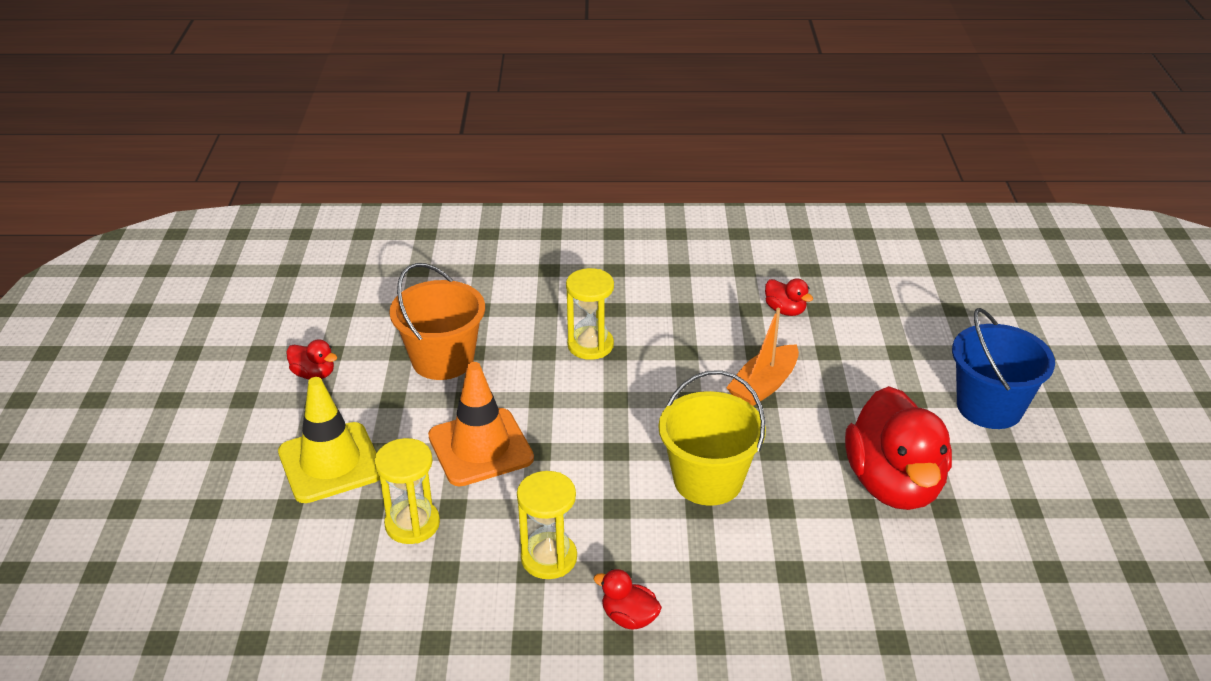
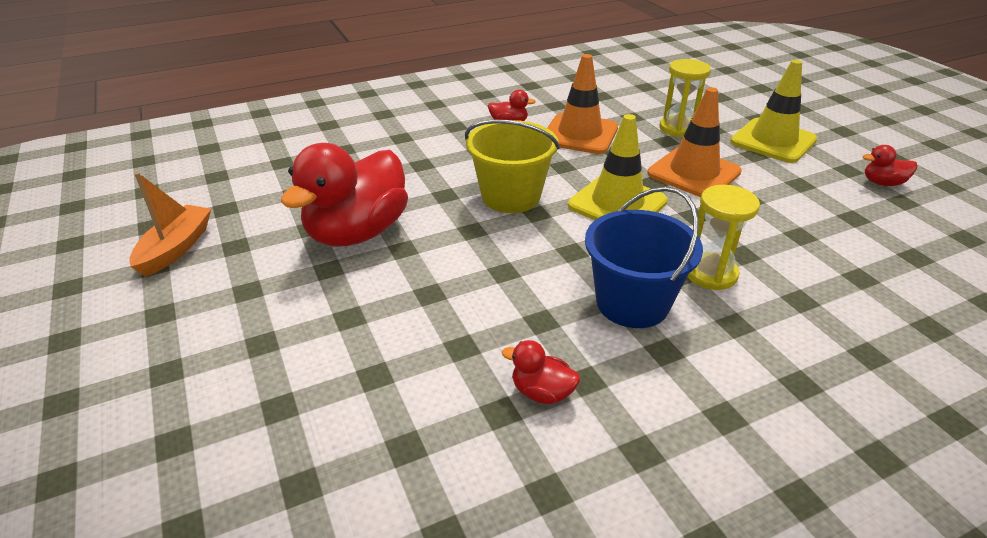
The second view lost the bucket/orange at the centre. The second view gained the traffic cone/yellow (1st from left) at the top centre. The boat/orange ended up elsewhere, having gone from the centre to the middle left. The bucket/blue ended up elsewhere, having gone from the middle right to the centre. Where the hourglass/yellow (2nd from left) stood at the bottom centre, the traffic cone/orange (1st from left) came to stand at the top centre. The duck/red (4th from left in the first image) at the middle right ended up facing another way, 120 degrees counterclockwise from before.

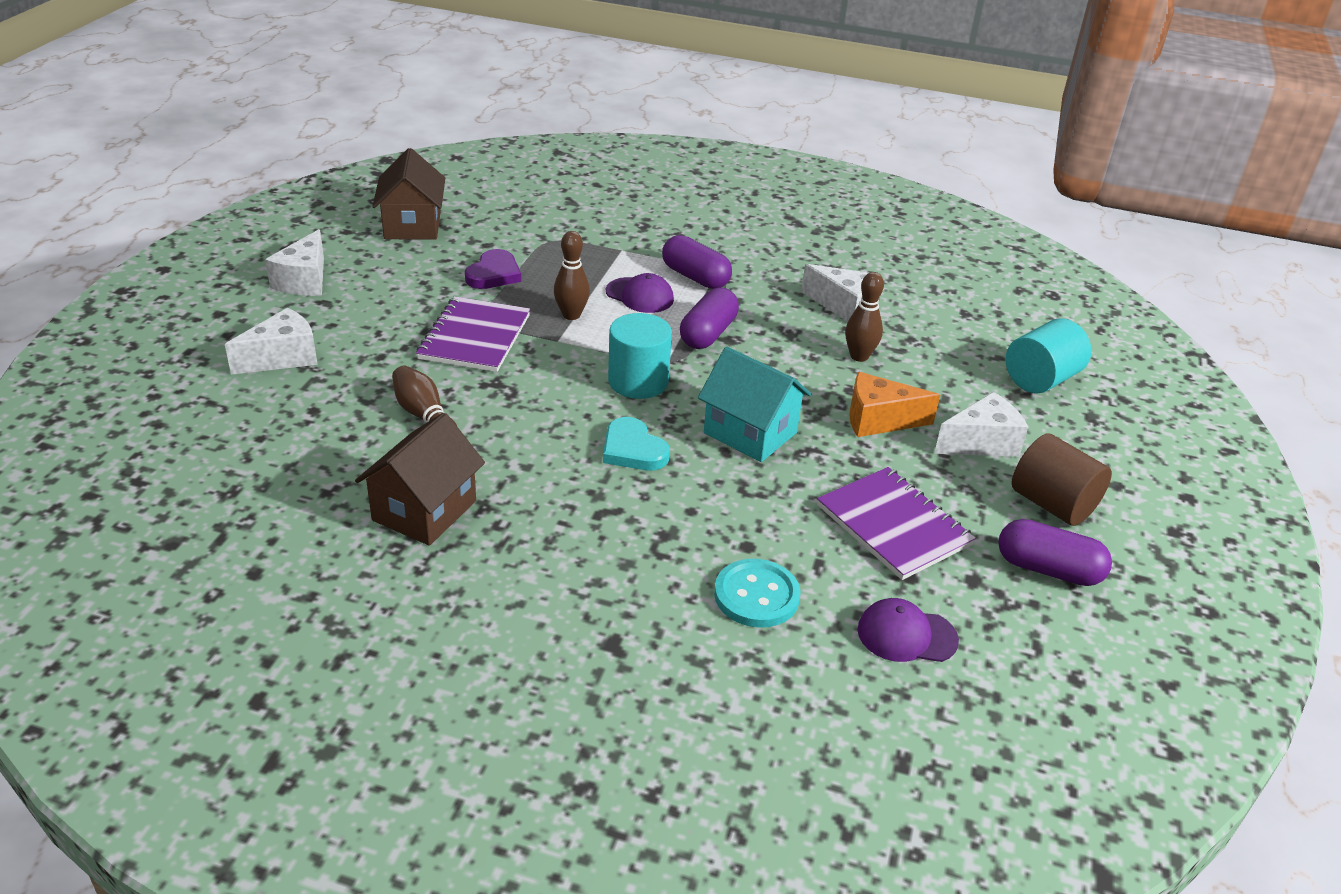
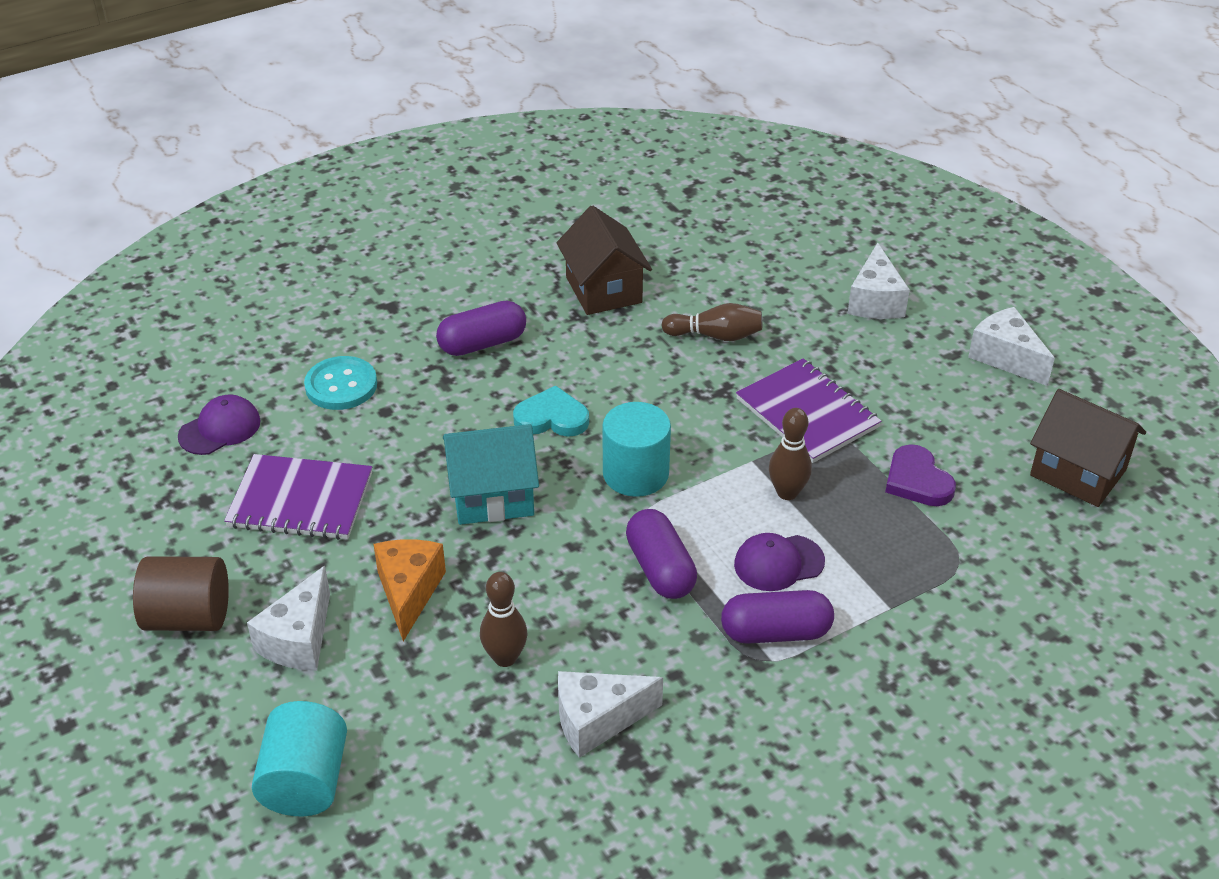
The capsule/purple (3rd from left in the first image) ended up elsewhere, having gone from the middle right to the centre. The cheese/orange at the middle right ended up facing another way, 45 degrees counterclockwise from before.

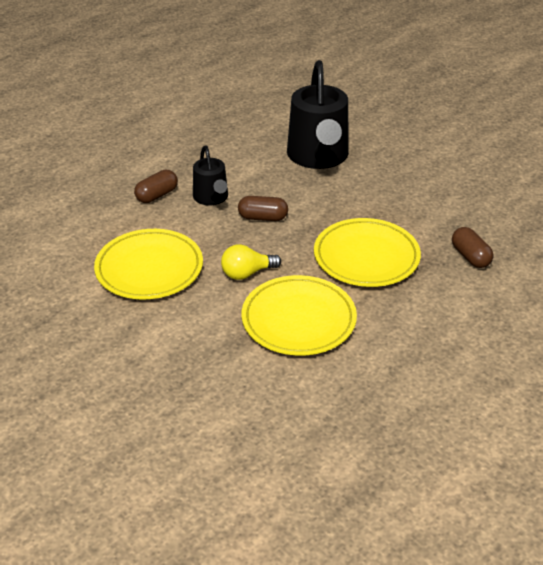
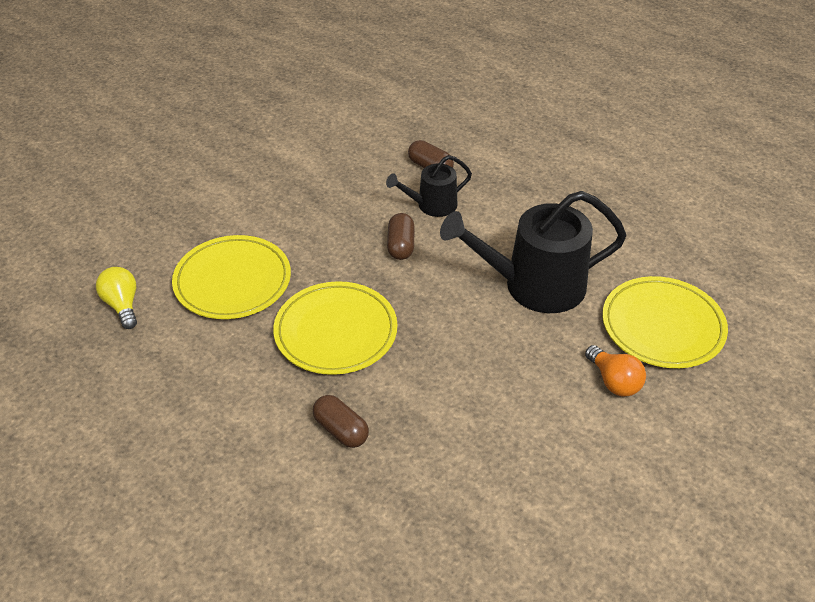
The second view gained the light bulb/orange at the middle right. The plate/yellow (1st from left in the first image) ended up elsewhere, having gone from the middle left to the middle right. The light bulb/yellow ended up elsewhere, having gone from the centre to the middle left. The capsule/brown (3rd from left in the first image) at the middle right ended up facing another way, 75 degrees clockwise from before.

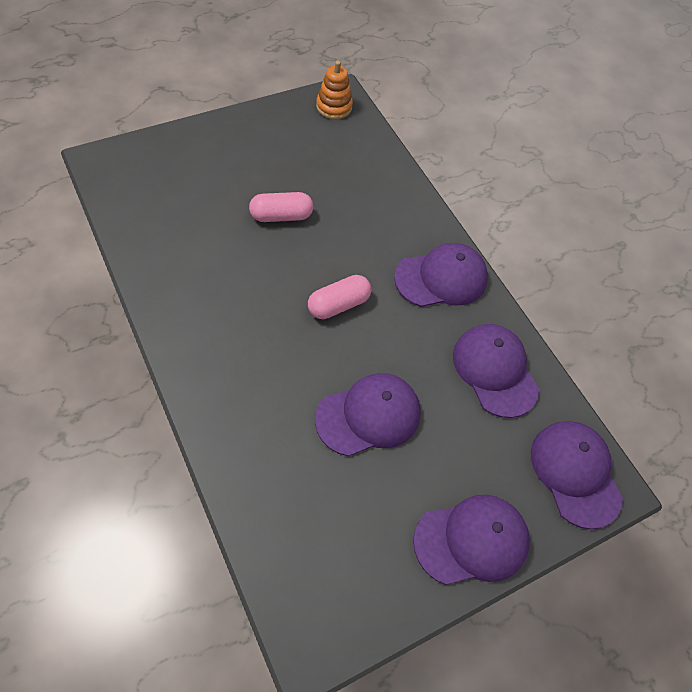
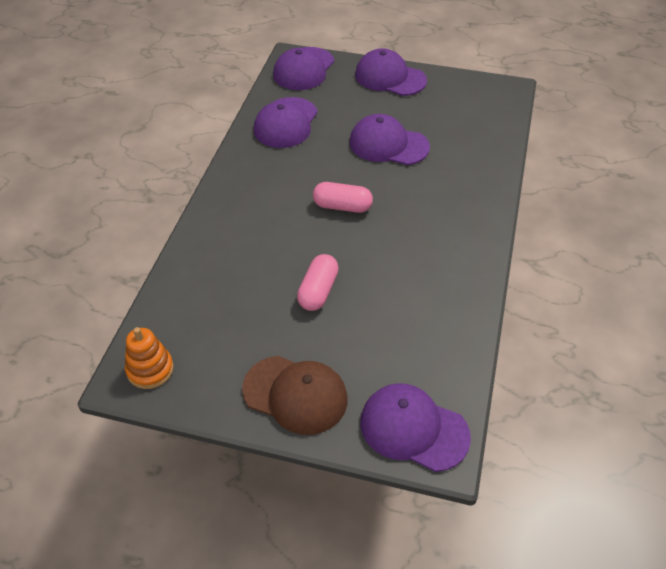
The second view gained the cap/brown at the bottom centre. The cap/purple (2nd from left in the first image) ended up elsewhere, having gone from the centre to the bottom centre. The capsule/pink (1st from left) at the top centre ended up facing another way, 75 degrees clockwise from before.

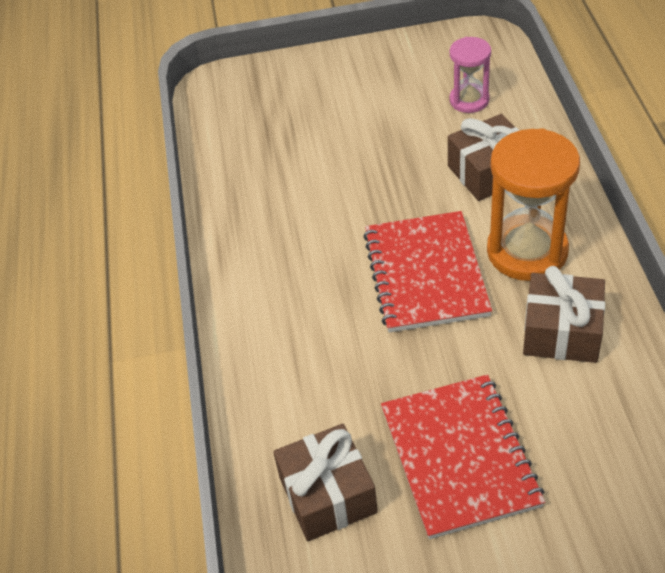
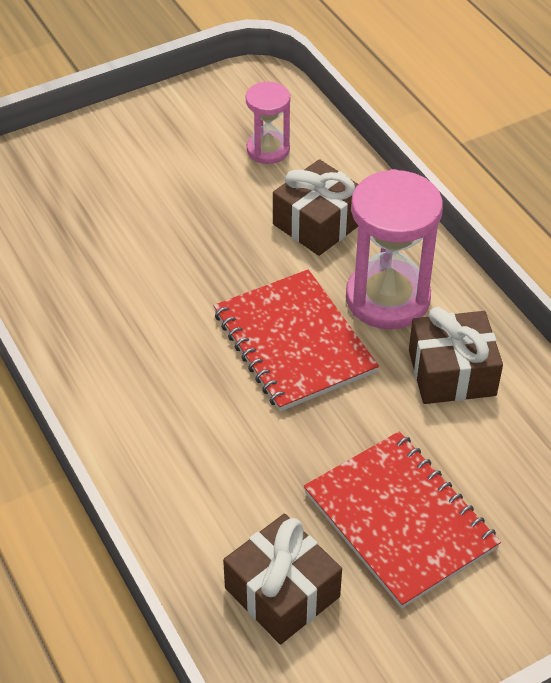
What was the hourglass/orange at the middle right turned into the hourglass/pink (2nd from left) at the middle right.

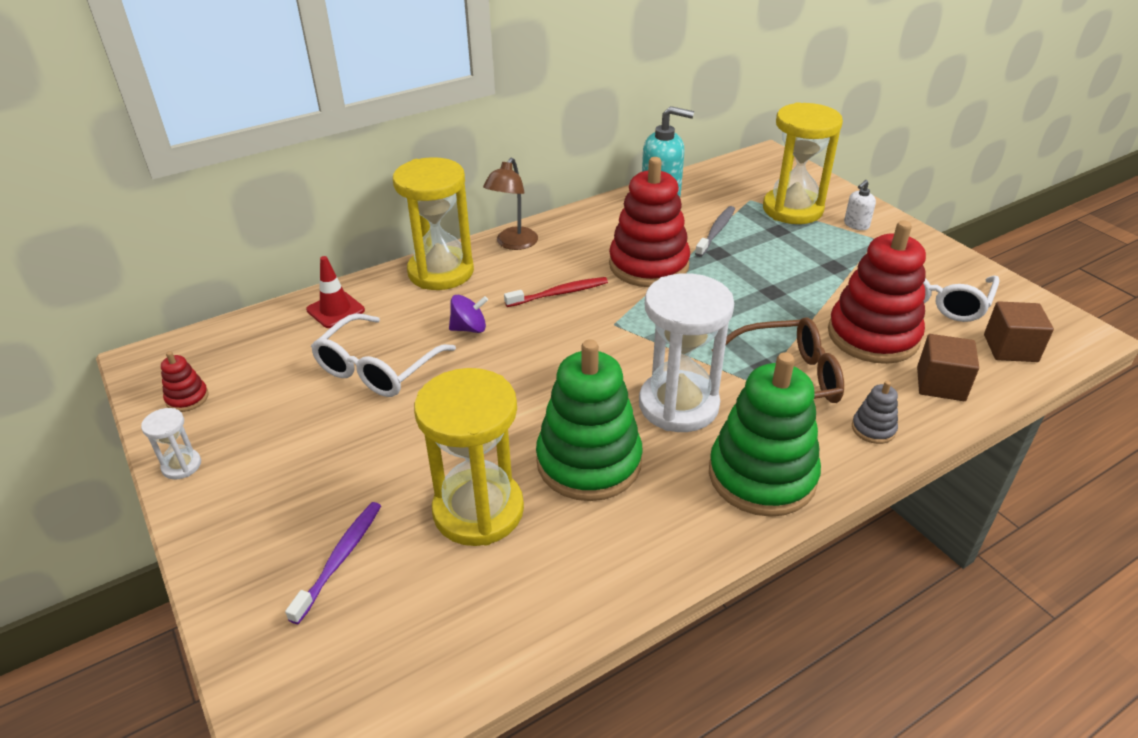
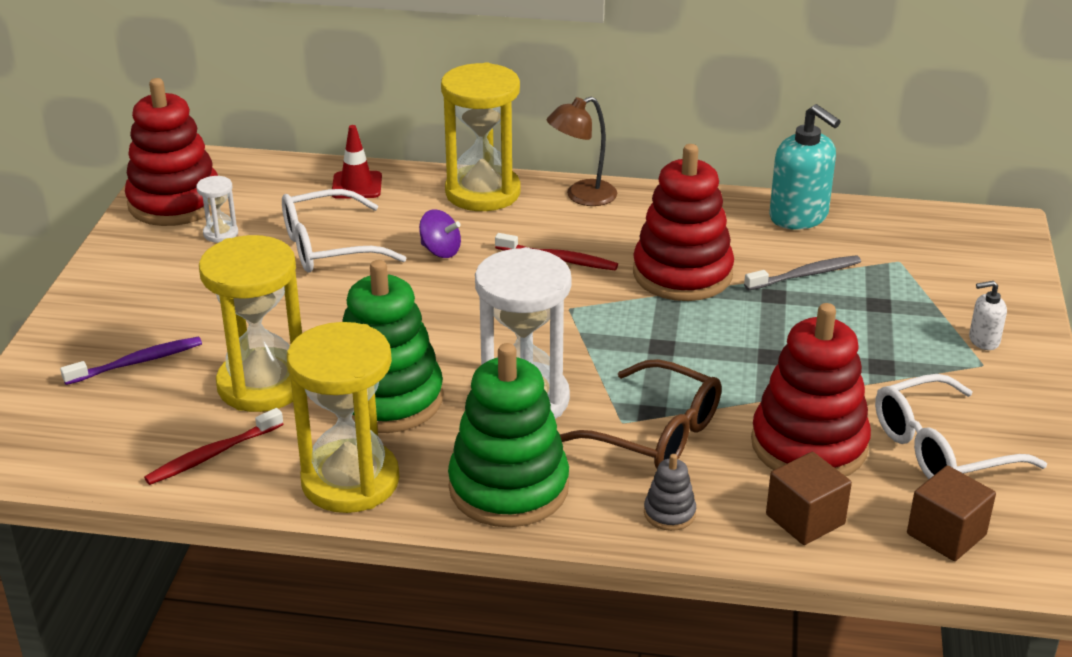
The second view gained the toothbrush/red (1st from left) at the bottom left. The hourglass/white (1st from left) ended up elsewhere, having gone from the middle left to the top left. The hourglass/yellow (3rd from left in the first image) ended up elsewhere, having gone from the top right to the middle left. The size of the stacking toy/red (1st from left) at the middle left changed by a factor of 2.35.

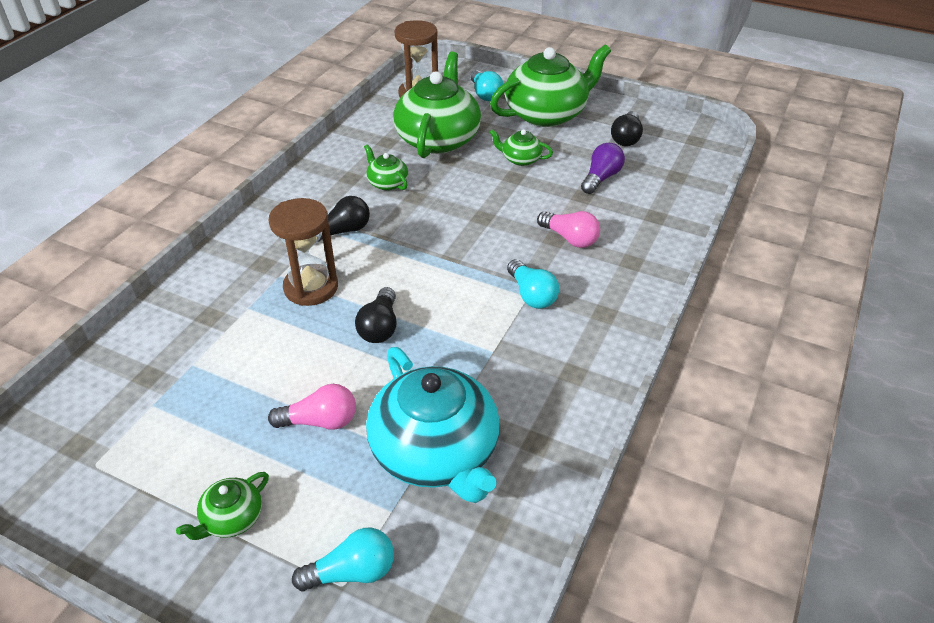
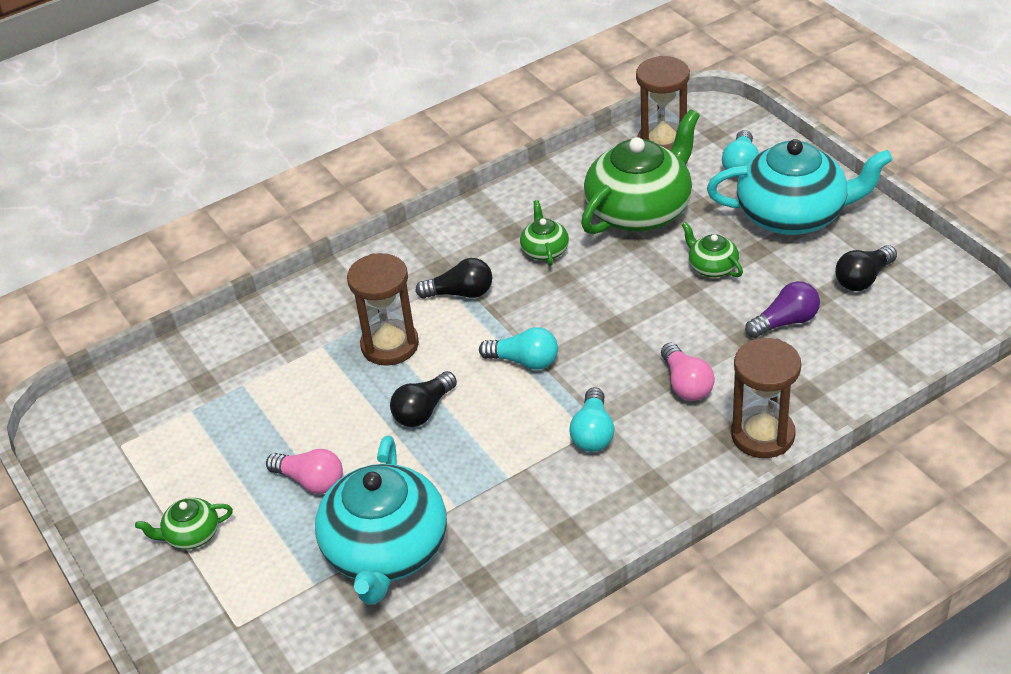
The second view gained the hourglass/brown (3rd from left) at the middle right. The light bulb/turquoise (1st from left) ended up elsewhere, having gone from the bottom centre to the centre. What was the teapot/green (5th from left) at the top centre turned into the teapot/turquoise (2nd from left) at the top right.

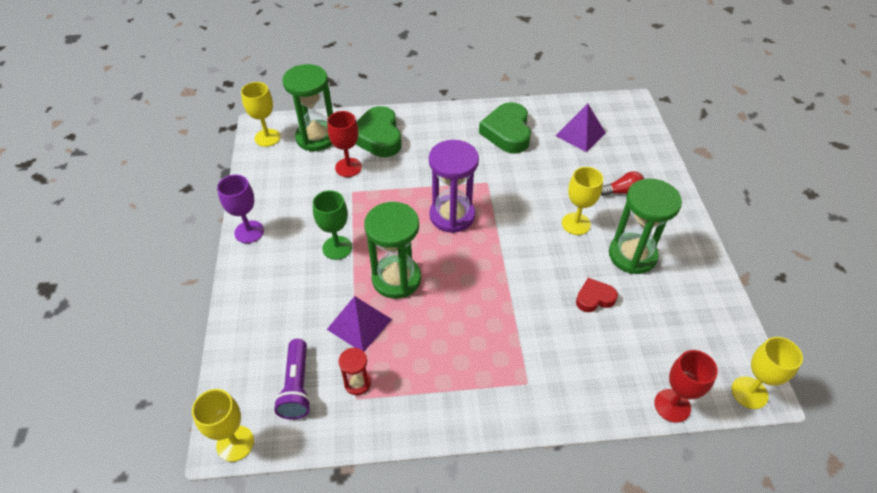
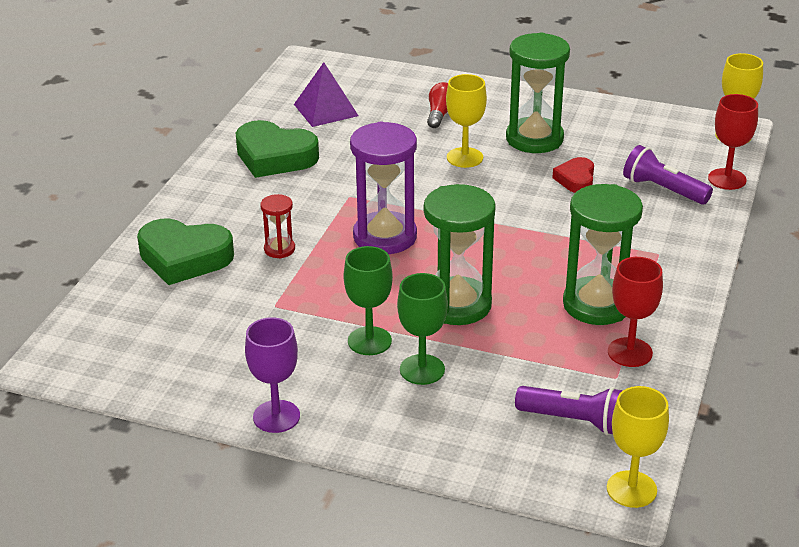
The second view lost the goblet/yellow (2nd from left) at the top left. The second view lost the pyramid/purple (1st from left) at the centre. The second view gained the goblet/green (2nd from left) at the centre. The second view gained the flashlight/purple (2nd from left) at the top right. The hourglass/green (1st from left in the first image) ended up elsewhere, having gone from the top centre to the middle right. The goblet/red (1st from left) ended up elsewhere, having gone from the top centre to the middle right. The hourglass/red ended up elsewhere, having gone from the bottom centre to the centre.

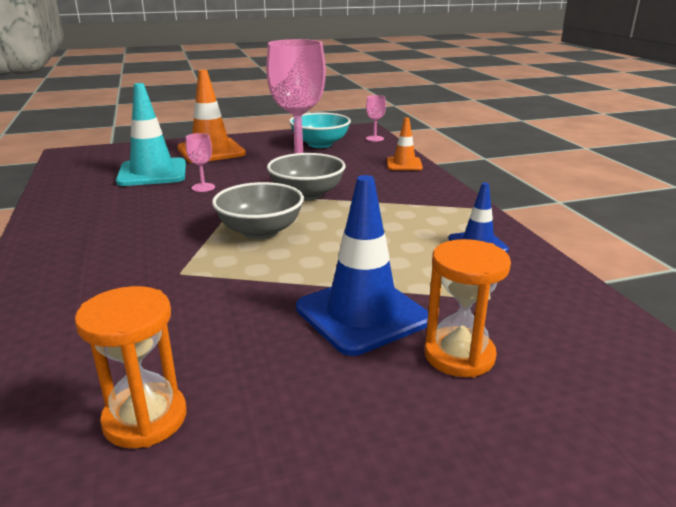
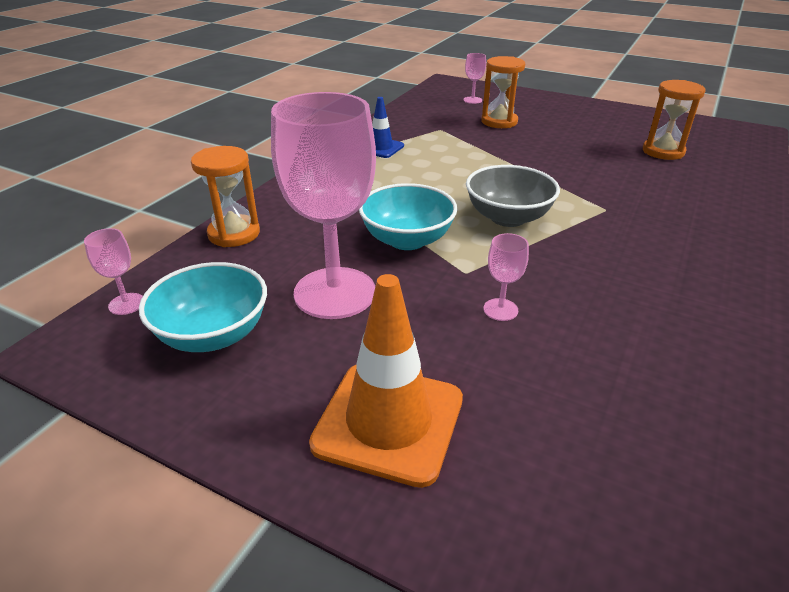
The second view lost the traffic cone/turquoise at the top left. The second view lost the traffic cone/blue (1st from left) at the centre. The second view gained the goblet/pink (3rd from left) at the top centre. Where the traffic cone/orange (2nd from left) stood at the top centre, the hourglass/orange (1st from left) came to stand at the top left. What was the bowl/grey (2nd from left) at the centre turned into the bowl/turquoise (2nd from left) at the centre.

